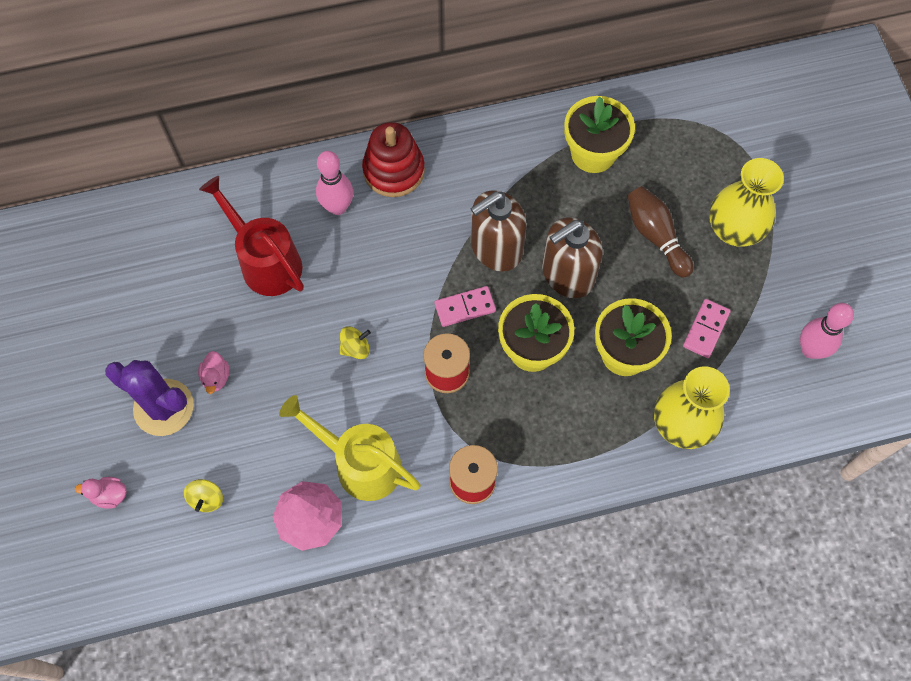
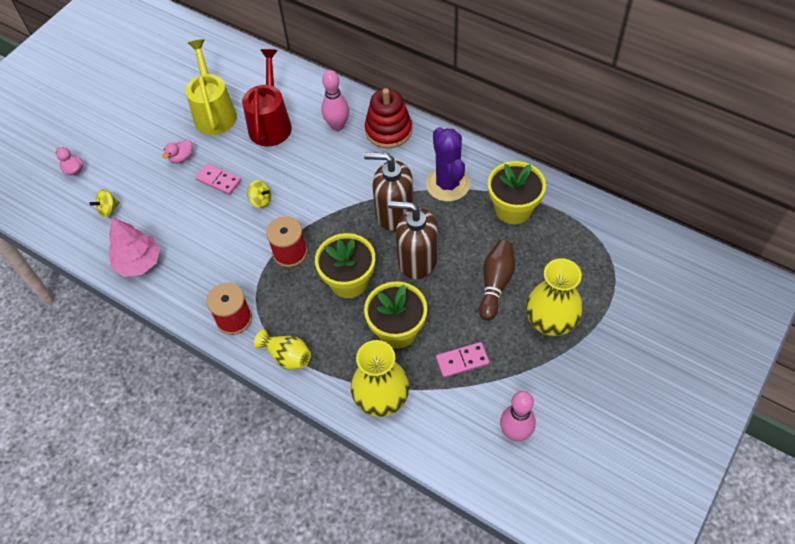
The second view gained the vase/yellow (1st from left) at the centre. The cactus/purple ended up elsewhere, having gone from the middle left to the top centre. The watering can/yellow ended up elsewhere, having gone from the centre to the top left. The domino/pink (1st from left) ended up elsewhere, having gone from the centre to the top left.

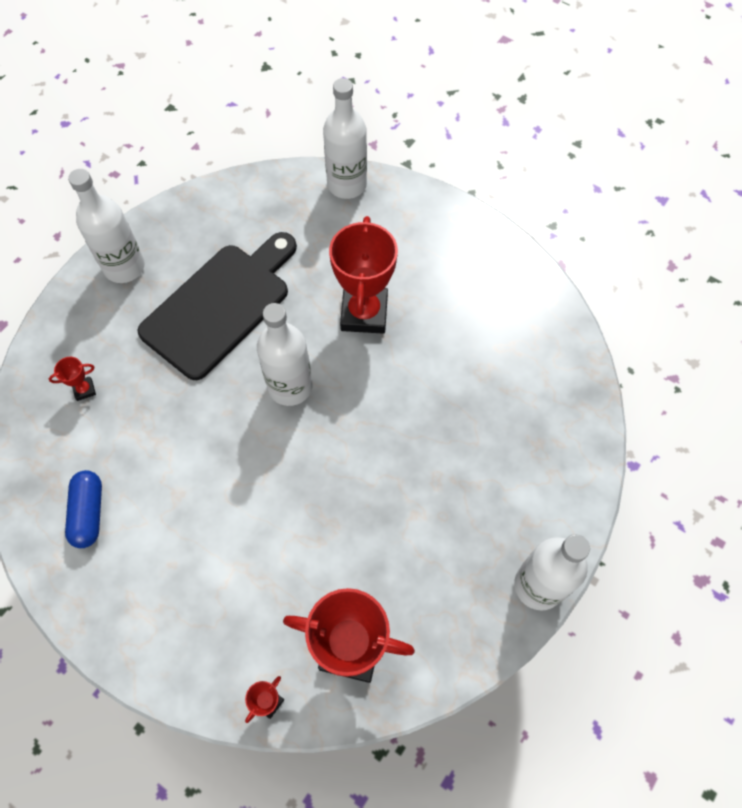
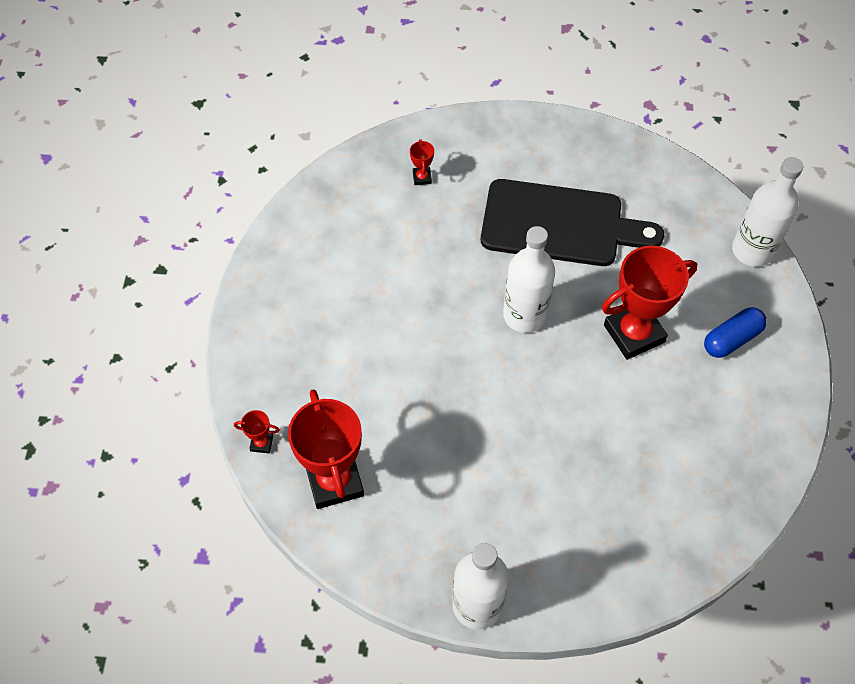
The second view lost the bottle/white (1st from left) at the top left. The capsule/blue ended up elsewhere, having gone from the middle left to the middle right. The trophy/red (1st from left in the first image) at the middle left ended up facing another way, 45 degrees clockwise from before.

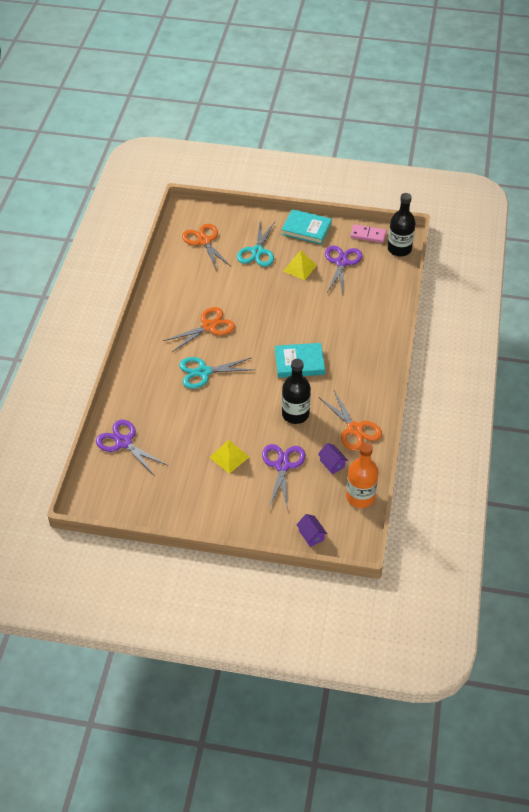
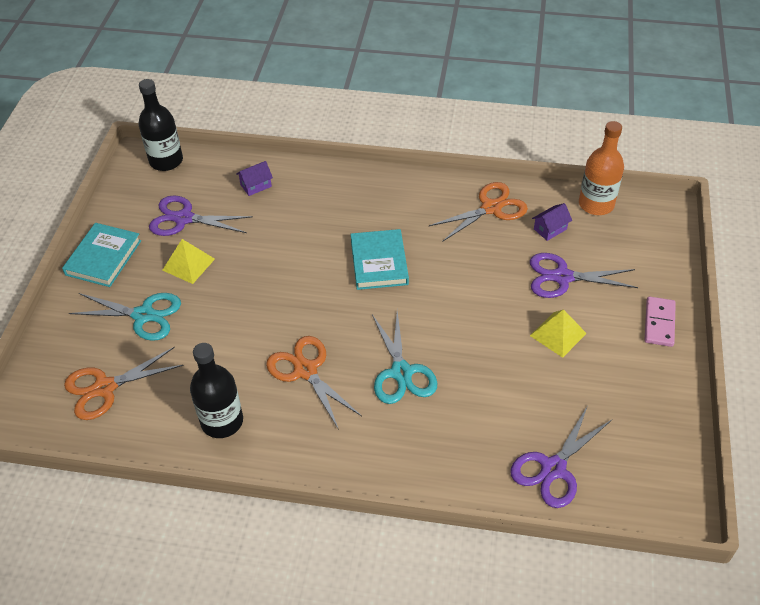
The bottle/black (1st from left in the first image) ended up elsewhere, having gone from the centre to the middle left. The house/purple (1st from left) ended up elsewhere, having gone from the centre to the top centre. The domino/pink ended up elsewhere, having gone from the top right to the middle right.

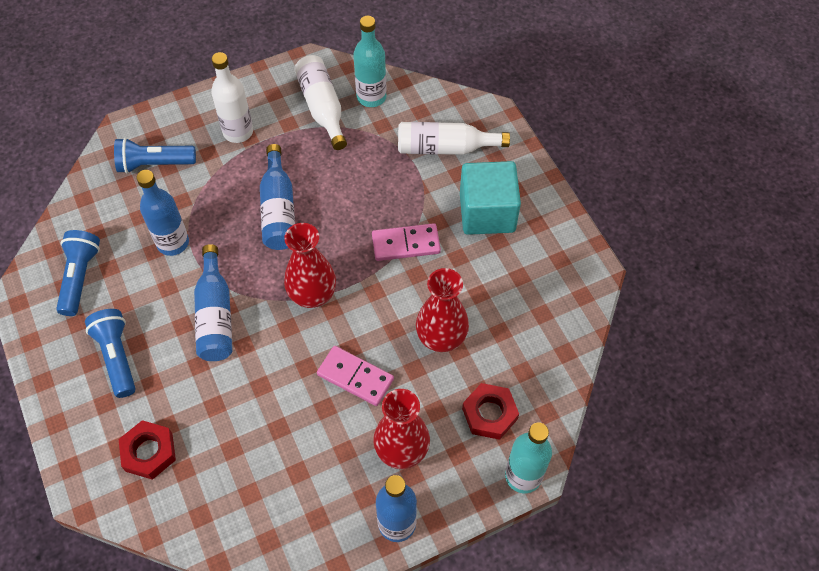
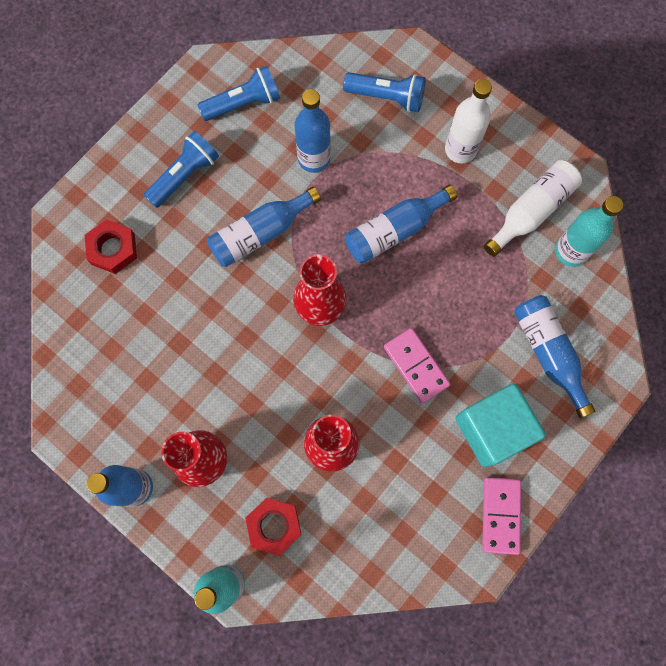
The domino/pink (1st from left in the first image) ended up elsewhere, having gone from the centre to the bottom right. What was the bottle/white (3rd from left) at the top centre turned into the bottle/blue (5th from left) at the middle right. The flashlight/blue (3rd from left) at the top left ended up facing another way, 135 degrees clockwise from before.

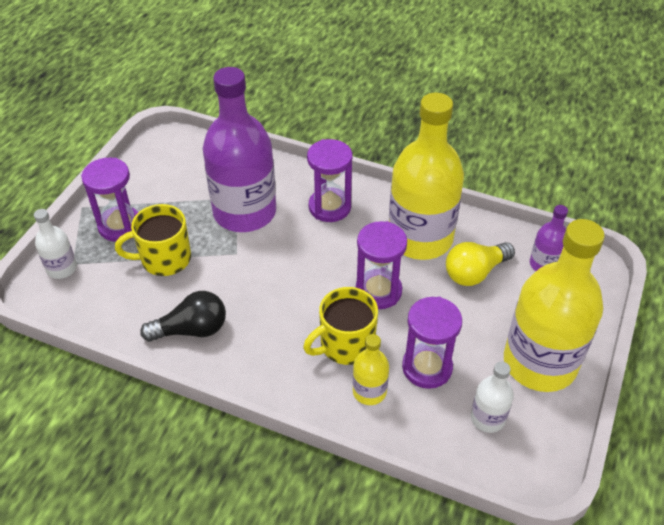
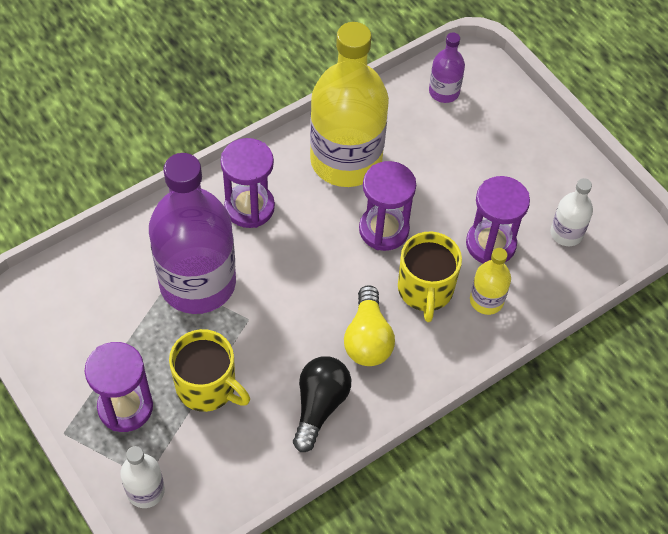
The second view lost the bottle/yellow (3rd from left) at the middle right. The light bulb/yellow ended up elsewhere, having gone from the middle right to the centre. The mug/yellow (1st from left) at the middle left ended up facing another way, 75 degrees counterclockwise from before.

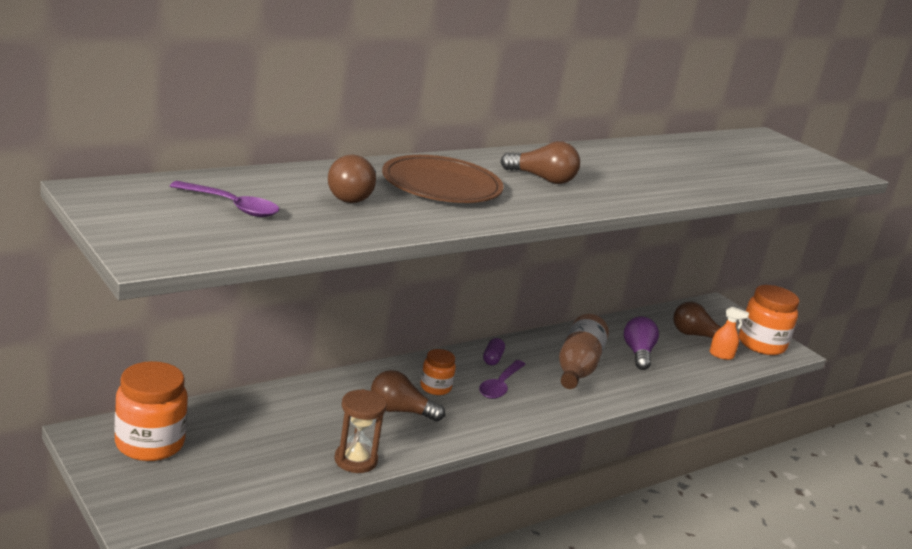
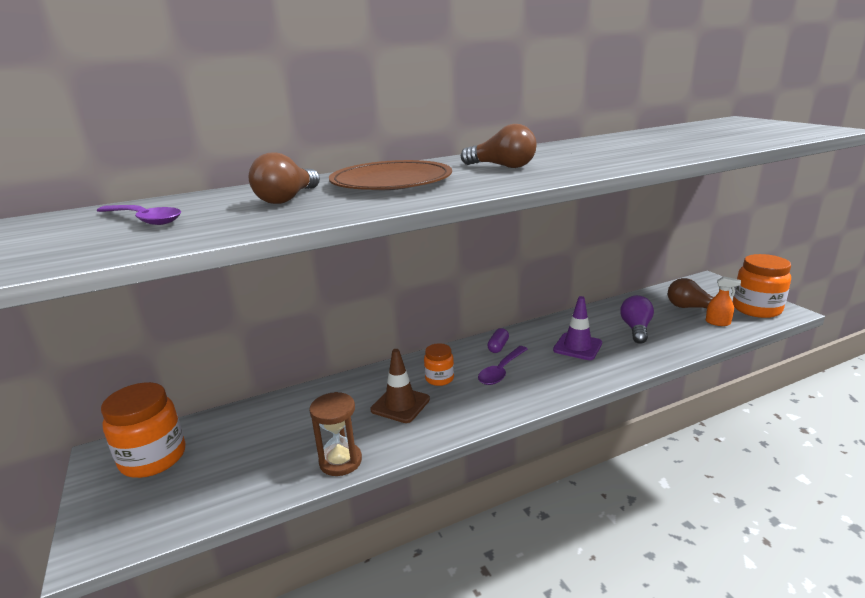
Where the light bulb/brown (2nd from left) stood at the bottom centre, the traffic cone/brown came to stand at the centre. Where the bottle/brown stood at the centre, the traffic cone/purple came to stand at the middle right.

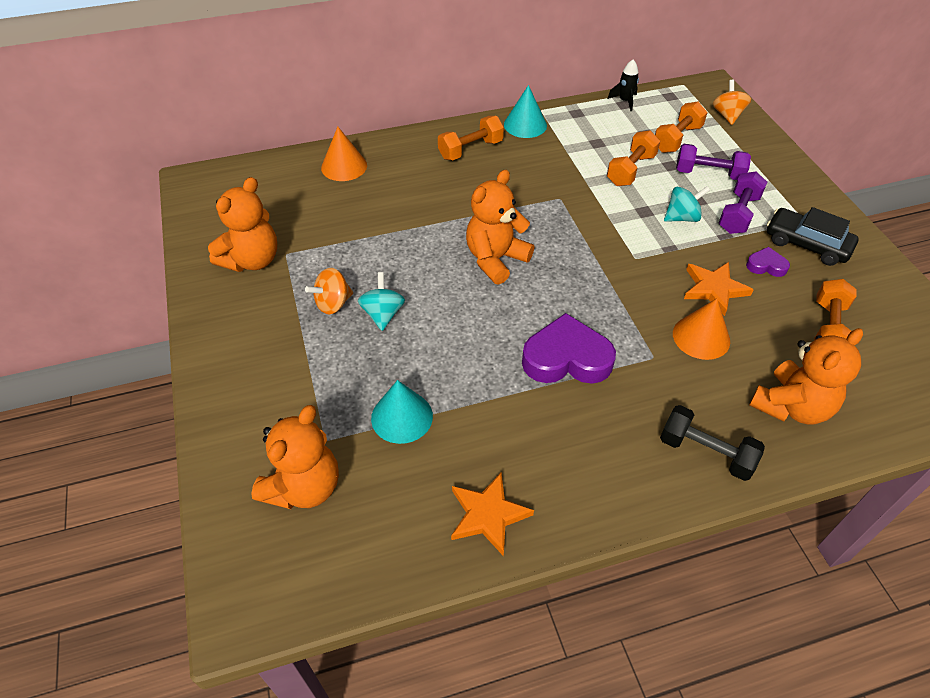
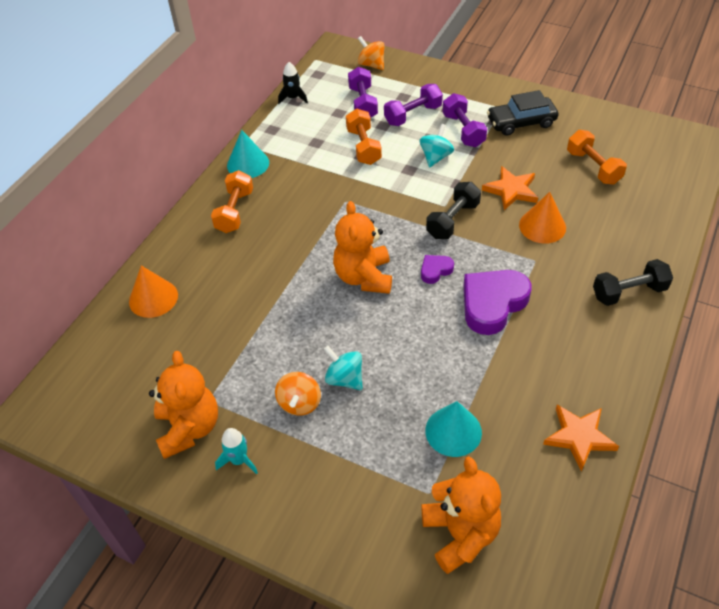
The second view lost the teddy bear/orange (4th from left) at the middle right. The second view gained the rocket/turquoise at the bottom left. The second view gained the dumbbell/black (1st from left) at the centre. The heart/purple (2nd from left in the first image) ended up elsewhere, having gone from the middle right to the centre. What was the dumbbell/orange (3rd from left) at the top right turned into the dumbbell/purple (1st from left) at the top centre.

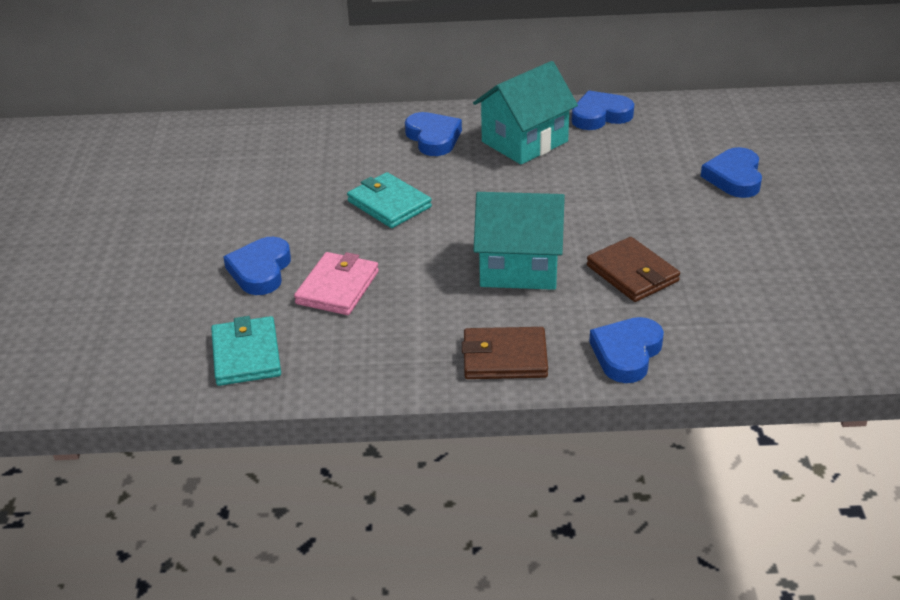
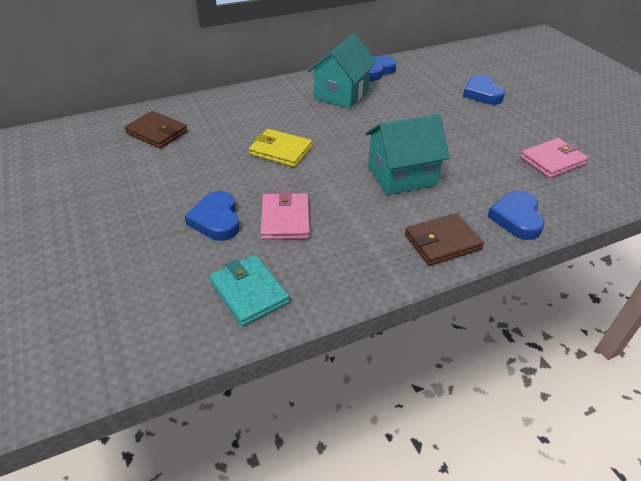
The second view lost the heart/blue (2nd from left) at the top centre. The second view gained the wallet/pink (2nd from left) at the top right. The wallet/brown (2nd from left in the first image) ended up elsewhere, having gone from the middle right to the top left. What was the wallet/turquoise (2nd from left) at the centre turned into the wallet/yellow at the top centre.

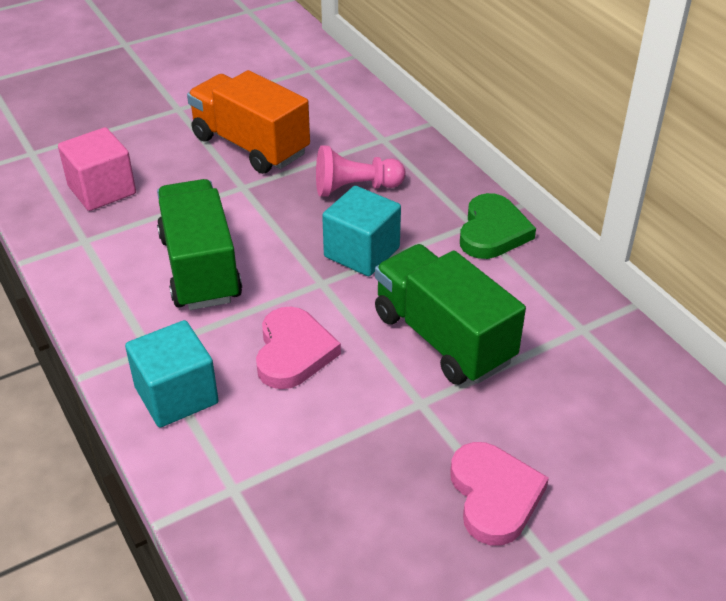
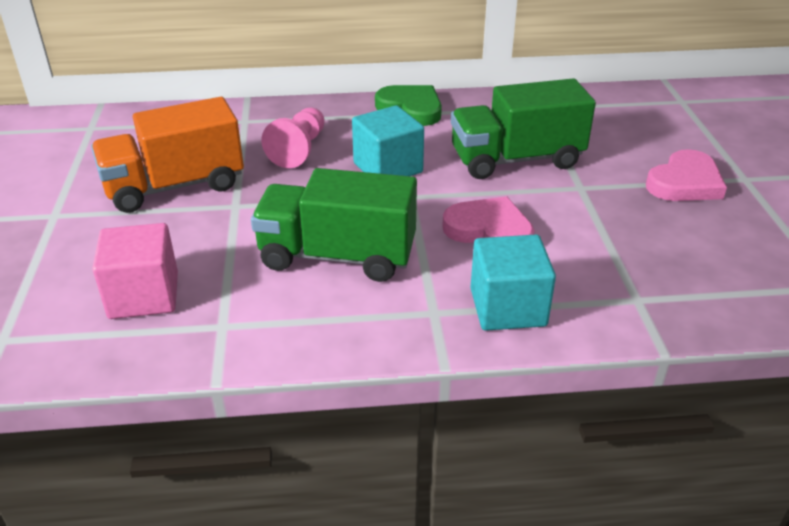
The heart/pink (2nd from left) at the bottom right ended up facing another way, 120 degrees clockwise from before.

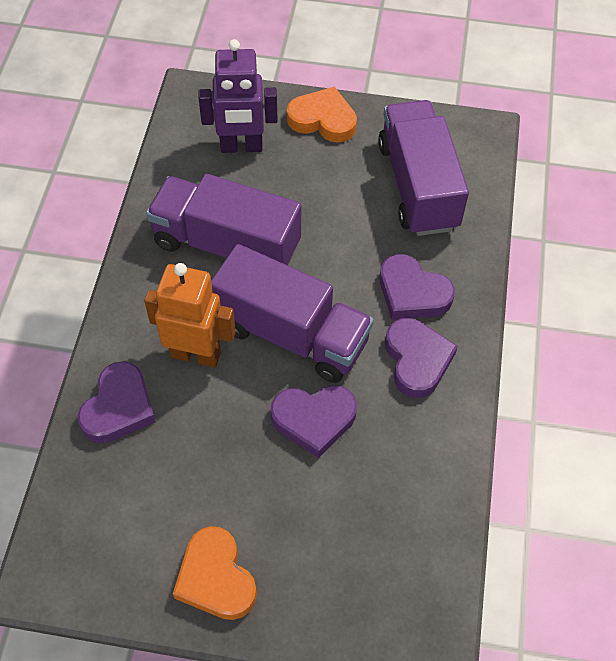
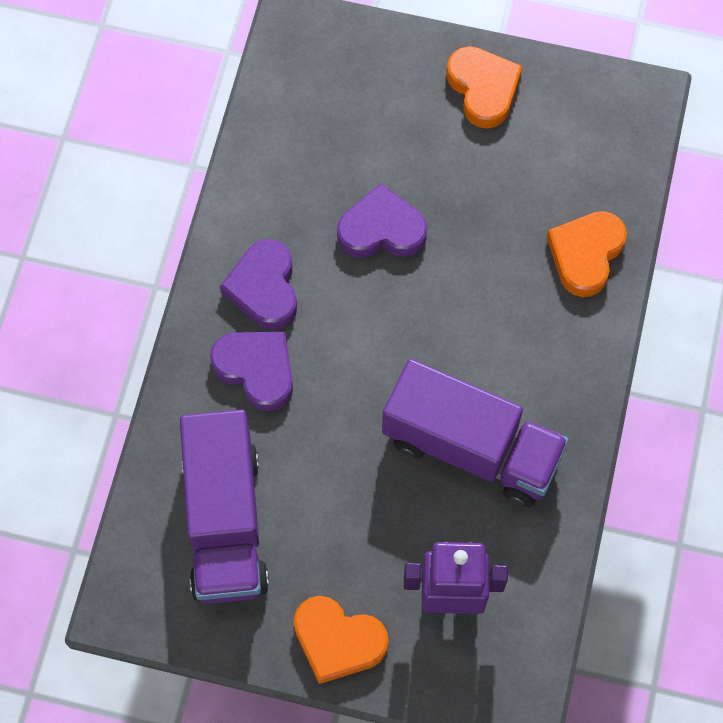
The second view lost the robot/orange at the middle left. The second view lost the truck/purple (2nd from left) at the centre. What was the heart/purple (1st from left) at the middle left turned into the heart/orange (3rd from left) at the middle right.

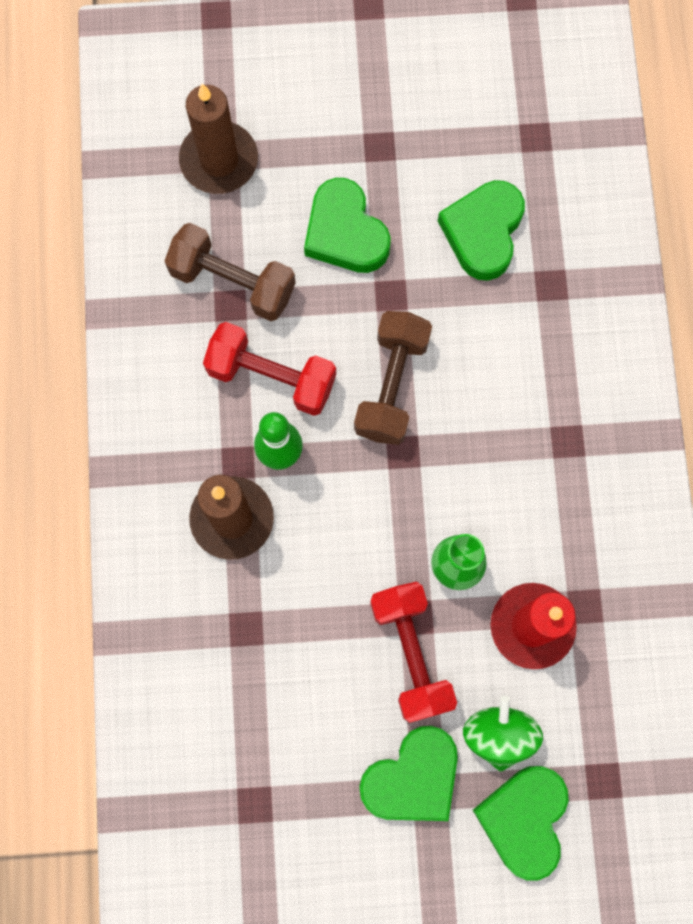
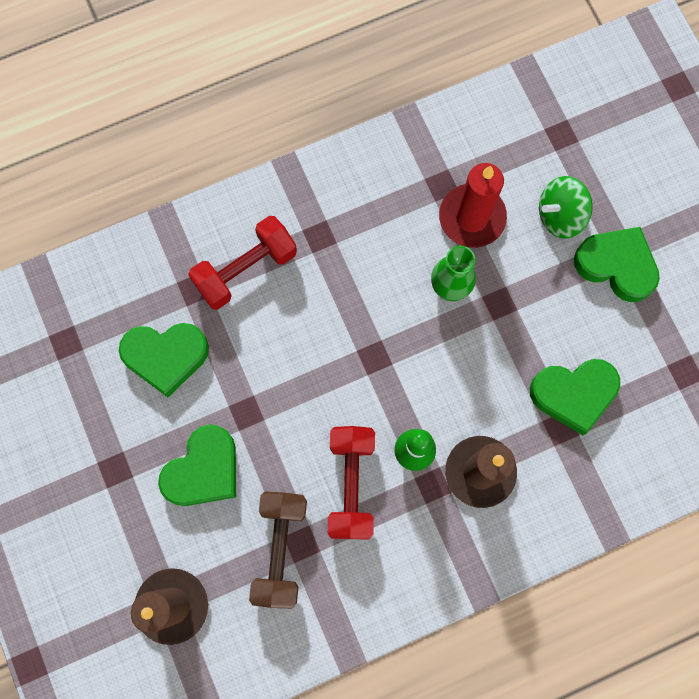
The second view lost the dumbbell/brown (2nd from left) at the centre. The dumbbell/red (2nd from left in the first image) ended up elsewhere, having gone from the bottom centre to the centre. The heart/green (4th from left in the first image) ended up elsewhere, having gone from the bottom right to the middle right.

